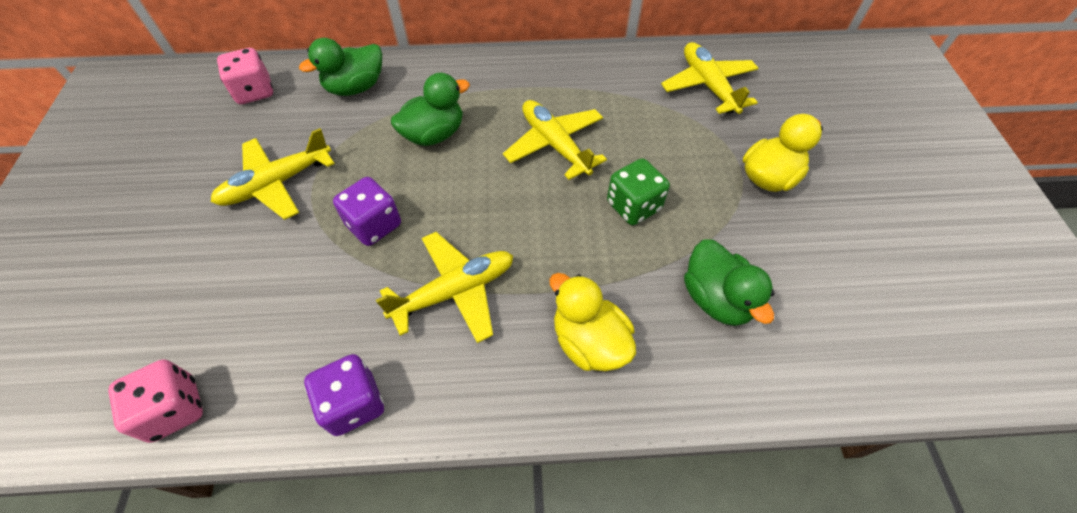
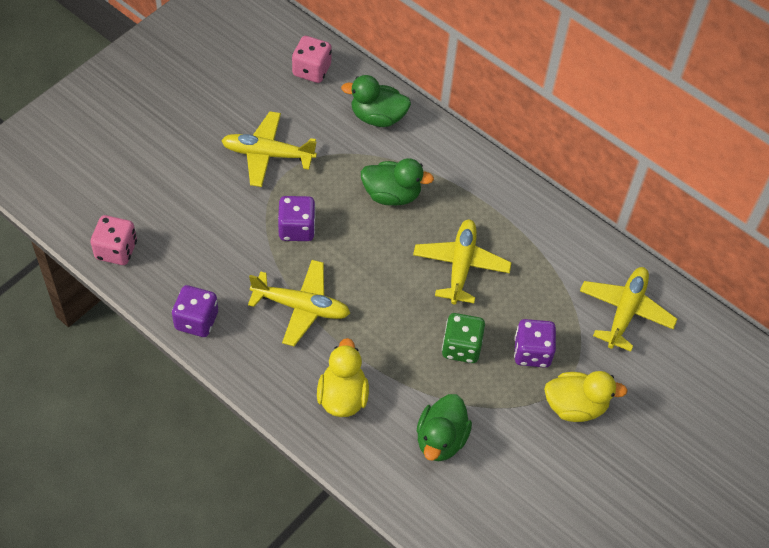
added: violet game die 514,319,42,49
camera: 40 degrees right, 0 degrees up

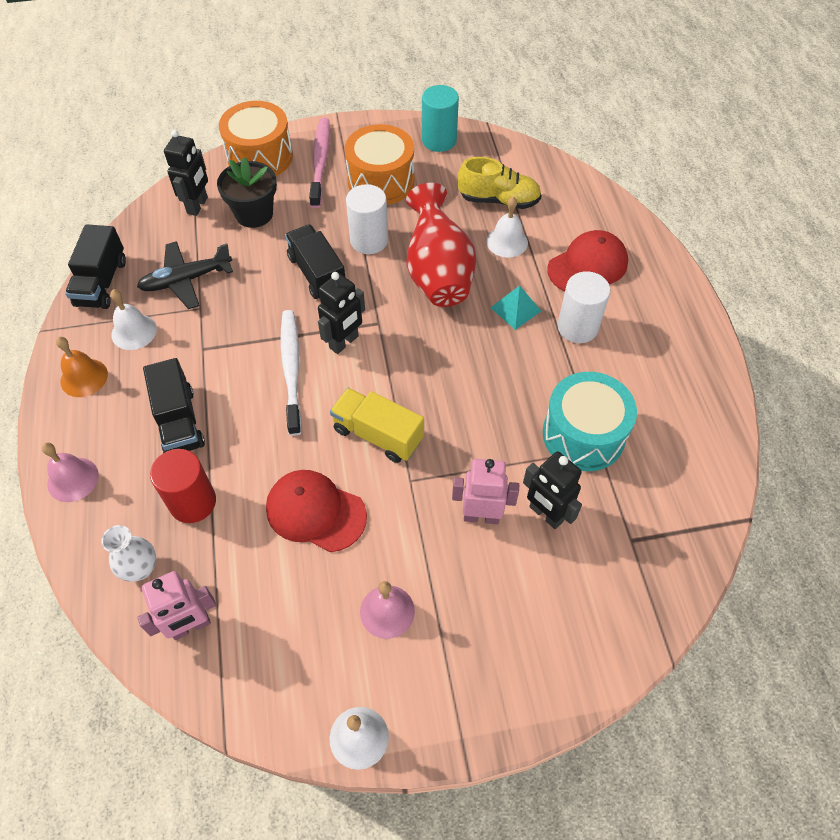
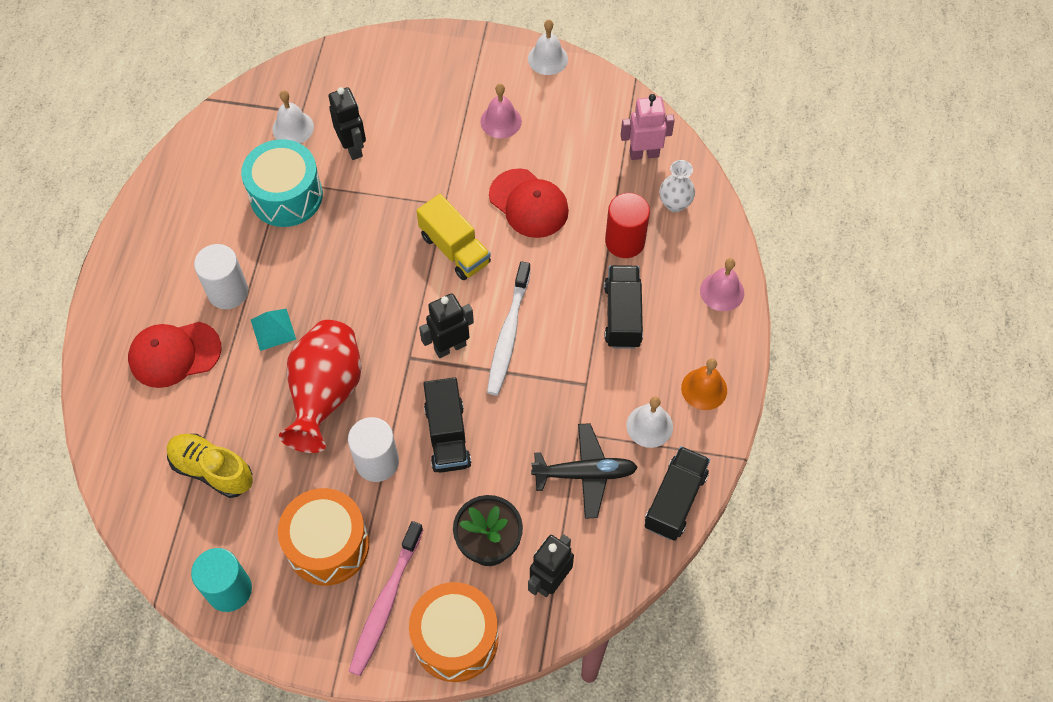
removed: rose-pink toy robot 452,459,67,65
moved: snow-white hand bell 486,197,42,61 to 272,90,42,53
camera: 160 degrees left, 5 degrees up

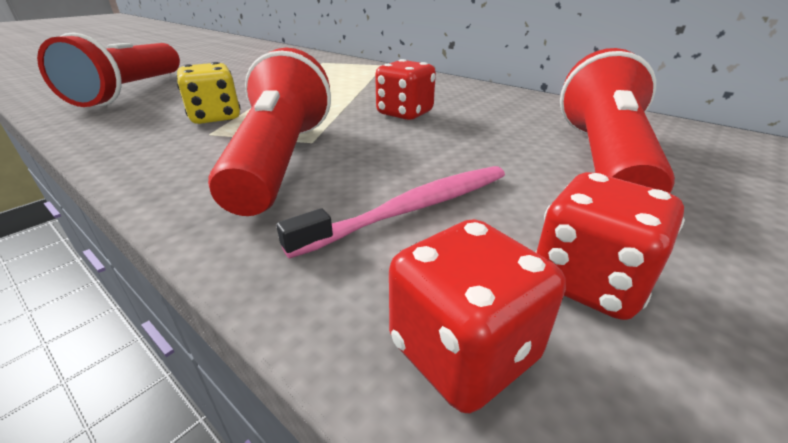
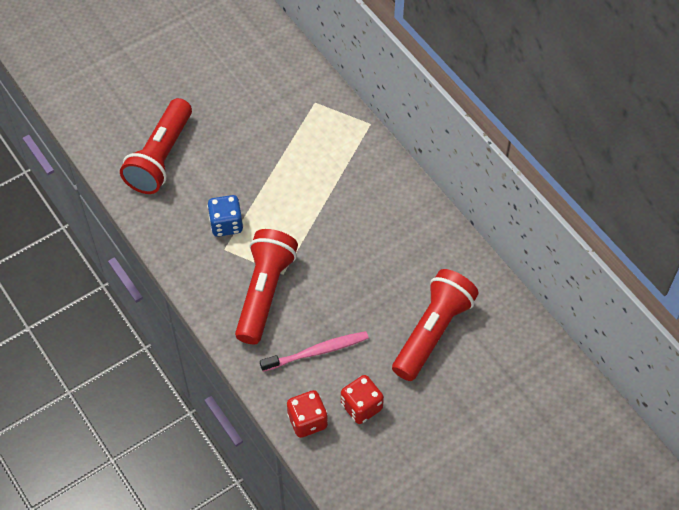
removed: red game die 375,59,61,61
recoloured: yellow game die 176,62,65,62 to cobalt game die 207,195,36,42
camera: 15 degrees right, 25 degrees up

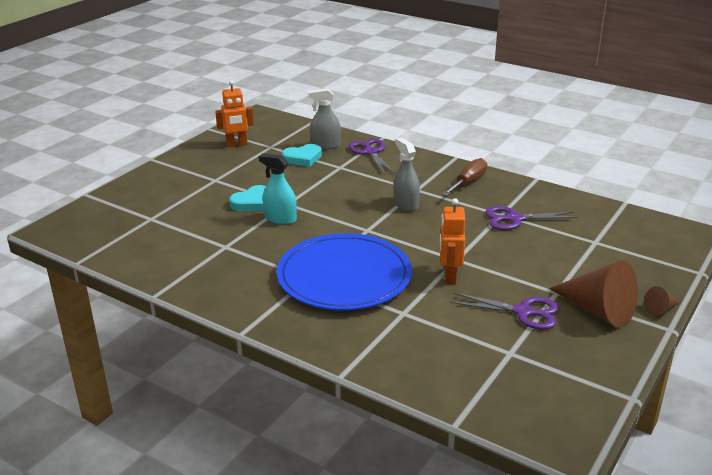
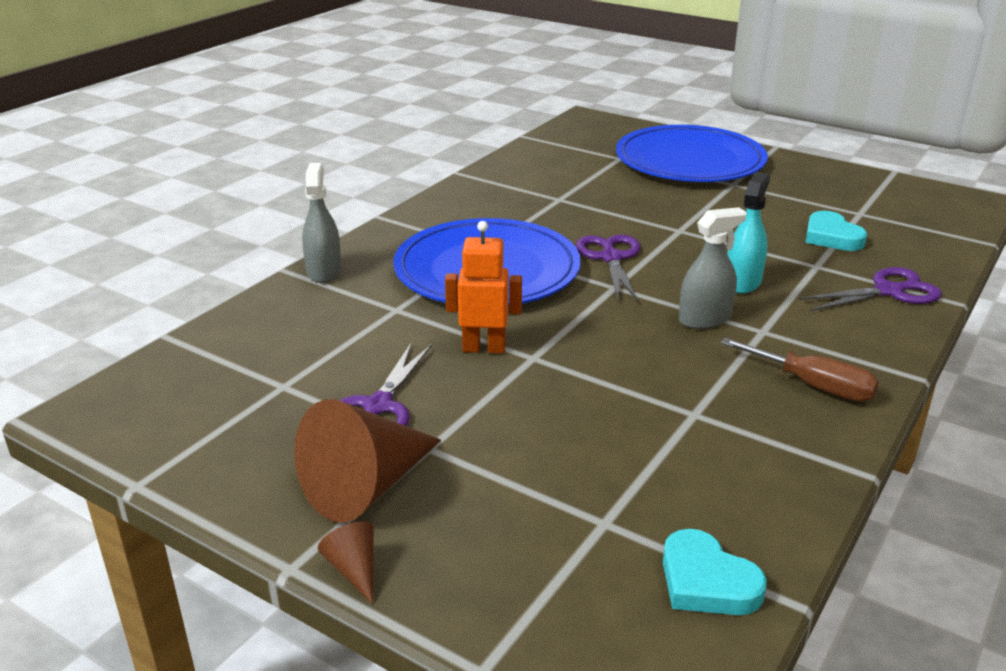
removed: orange-coloured toy robot 215,80,39,67
added: cobalt flat dish 616,125,152,57
moved: turquoise love heart 229,185,37,26 to 663,529,104,86; turquoise sprayer 259,154,38,71 to 727,172,43,122; grey sprayer 308,88,33,62 to 302,163,40,120; violet scissors 485,206,93,24 to 576,234,64,68
camera: 90 degrees right, 0 degrees up

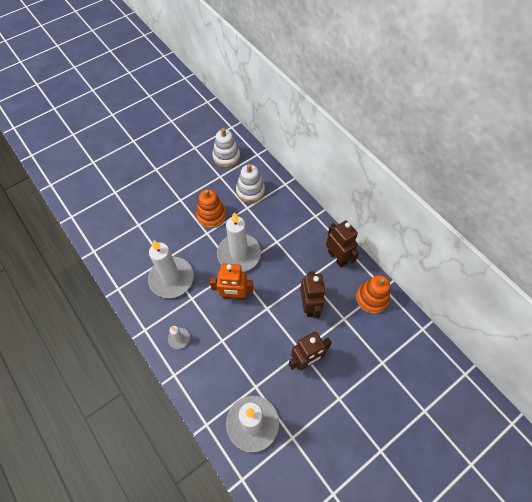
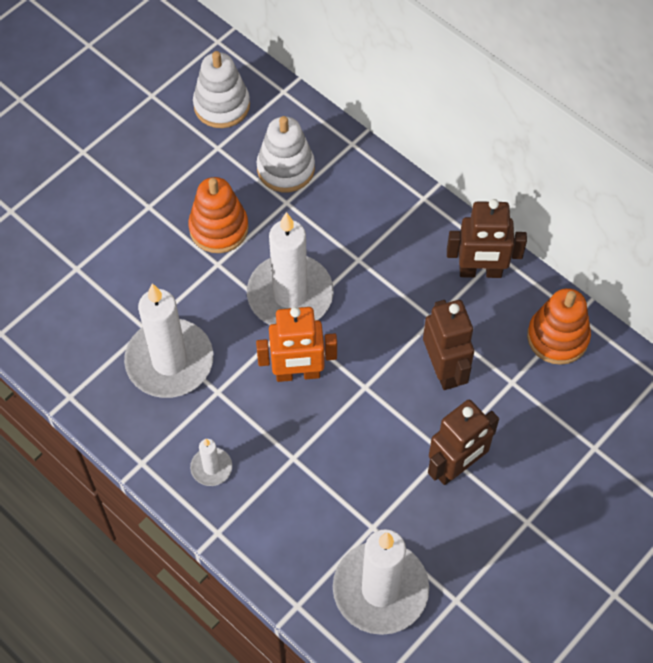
turned: russet toy robot 326,220,33,47 = 447,199,80,79 135 degrees clockwise
camera: 10 degrees left, 0 degrees up

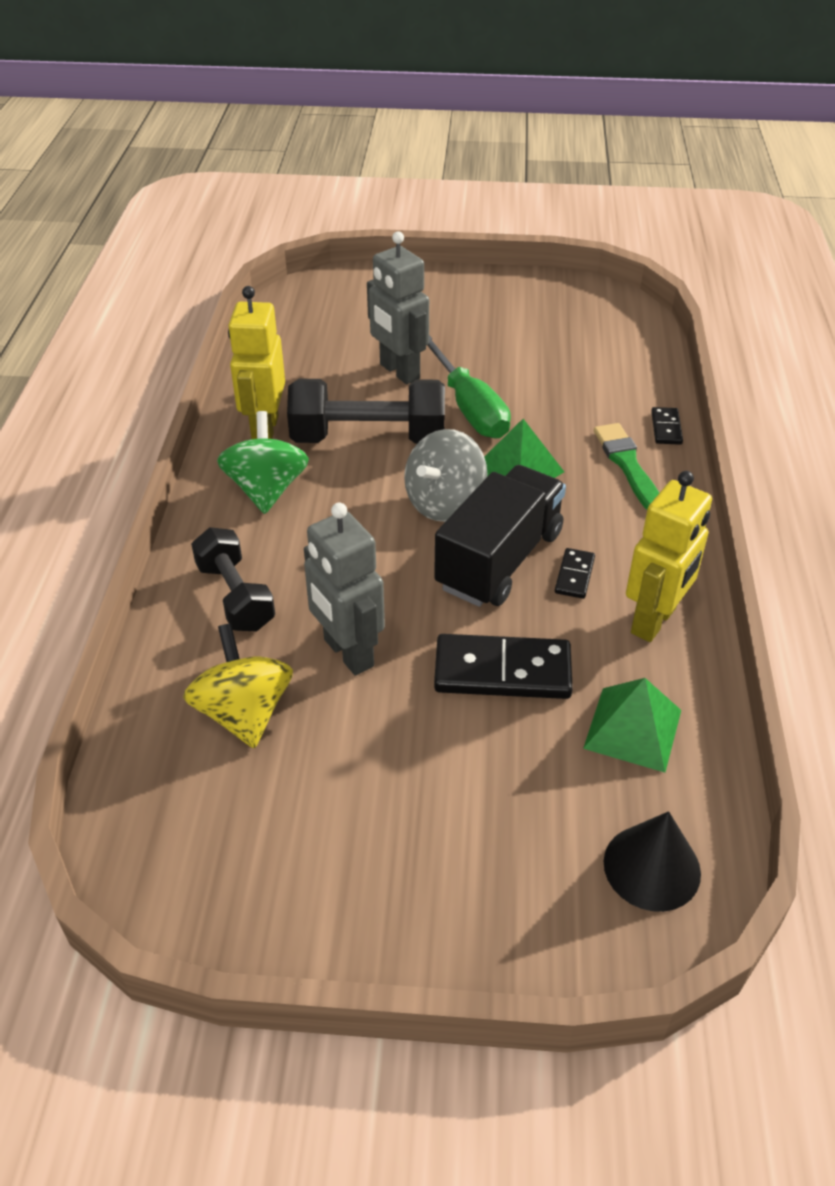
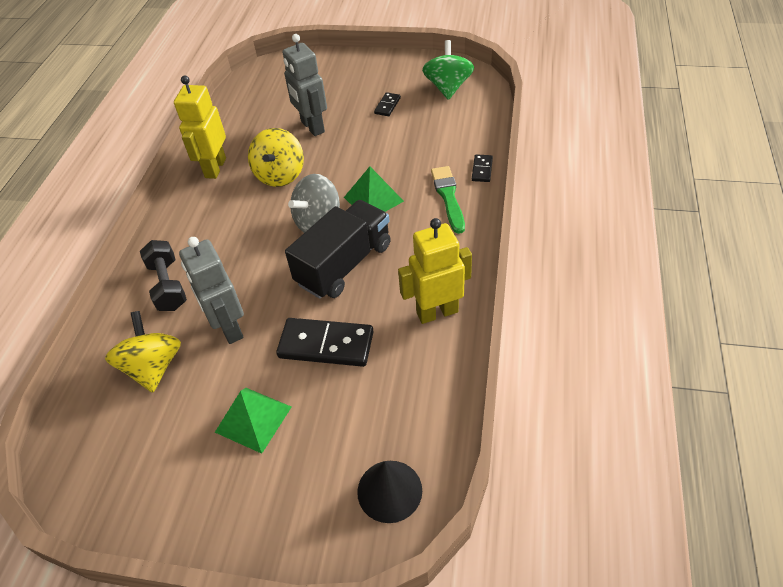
removed: emerald flat screwdriver 427,335,84,104
moved: emerald whirligig 217,411,92,103 to 422,40,52,60; ebony domino piece 555,548,40,51 to 374,92,27,24; emerald solid pyramid 583,678,98,95 to 215,388,76,66
replaced: ebony hand weight 287,379,158,65 to yellow whirligig 248,128,56,59
turned: yellow toy robot 626,471,86,171 = 398,218,74,106 150 degrees counterclockwise
camera: 10 degrees right, 5 degrees up

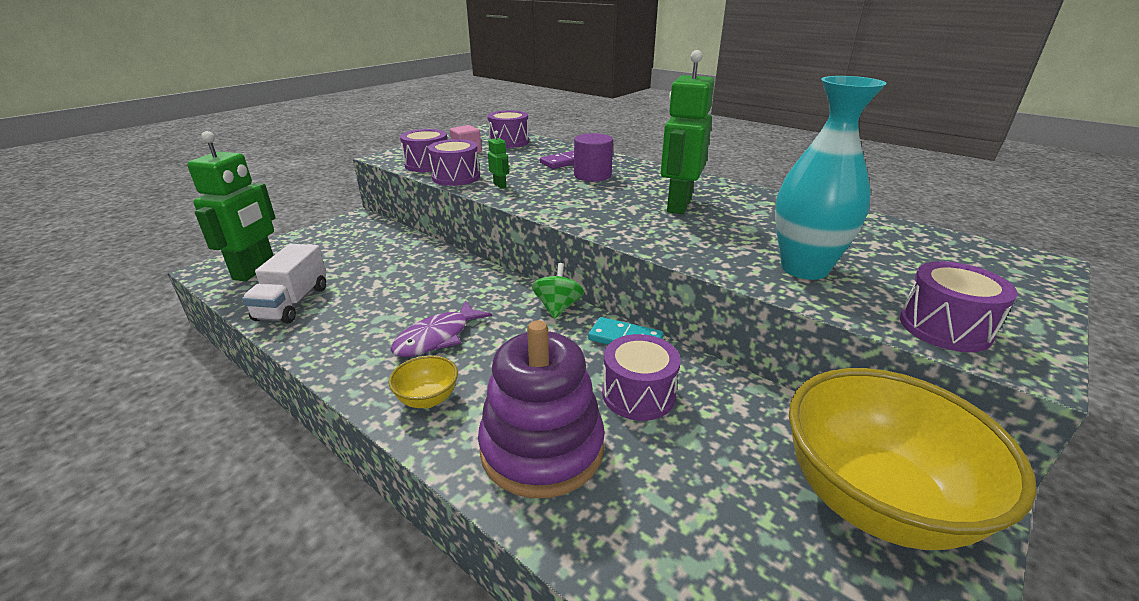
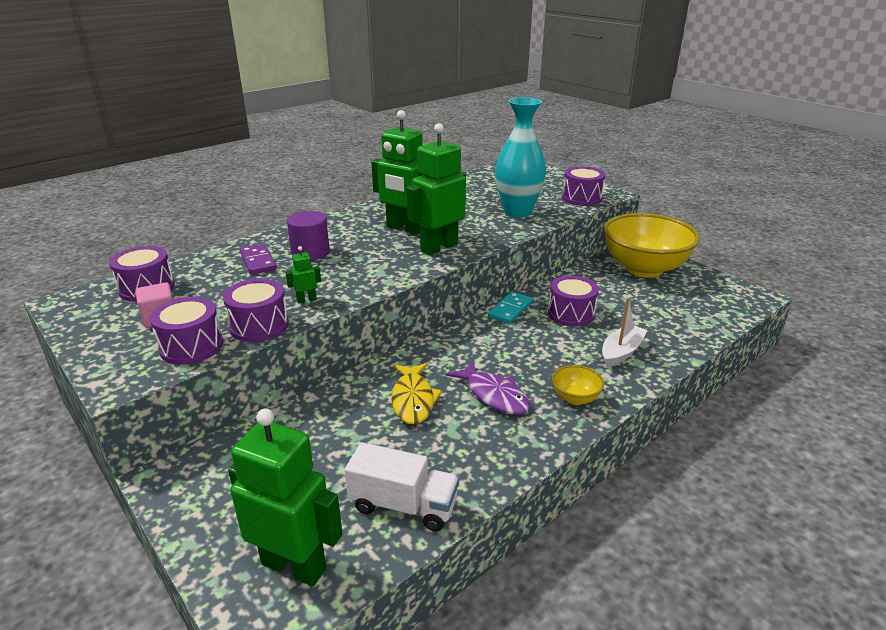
removed: emerald whirligig 532,263,52,56
added: yellow toy fish 391,363,51,61; emerald toy robot 407,123,59,132
replaced: violet stacking rings 478,320,127,178 to snow-white boat 602,298,46,69
camera: 80 degrees left, 0 degrees up

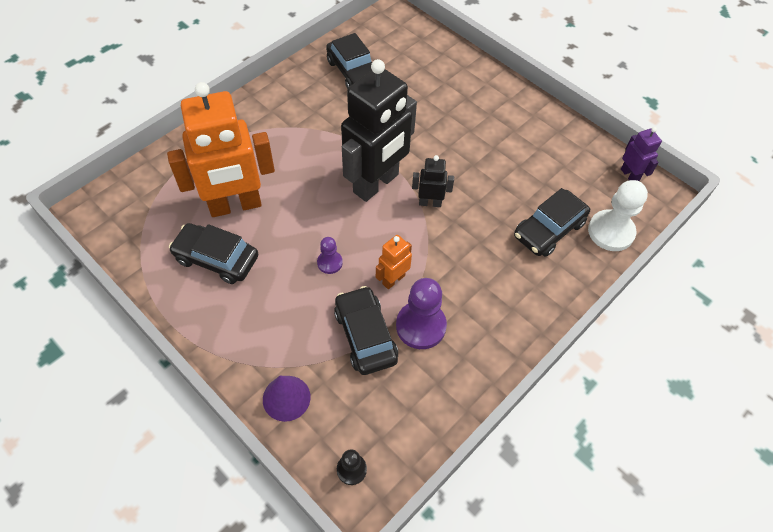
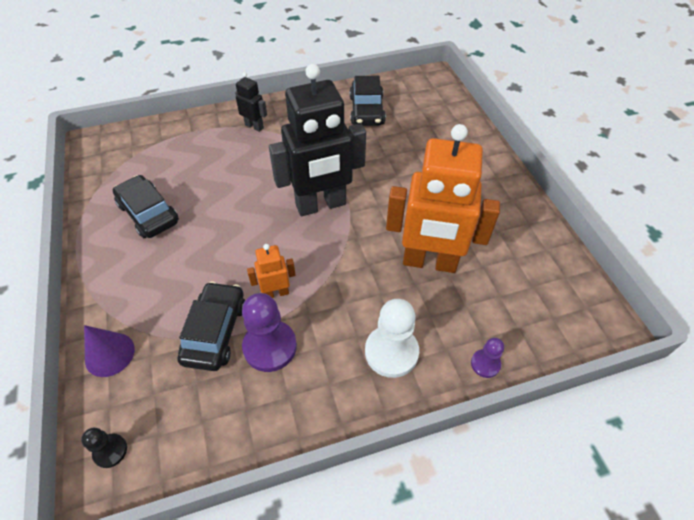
removed: ebony car 514,188,76,69; violet toy robot 621,127,41,54
moved: orange-coloured toy robot 167,82,108,135 to 386,124,114,149; violet pawn 317,237,26,37 to 471,338,33,40; ebony toy robot 412,155,42,52 to 235,72,32,60; snow-white pawn 588,180,60,71 to 365,299,54,79
camera: 30 degrees right, 5 degrees down

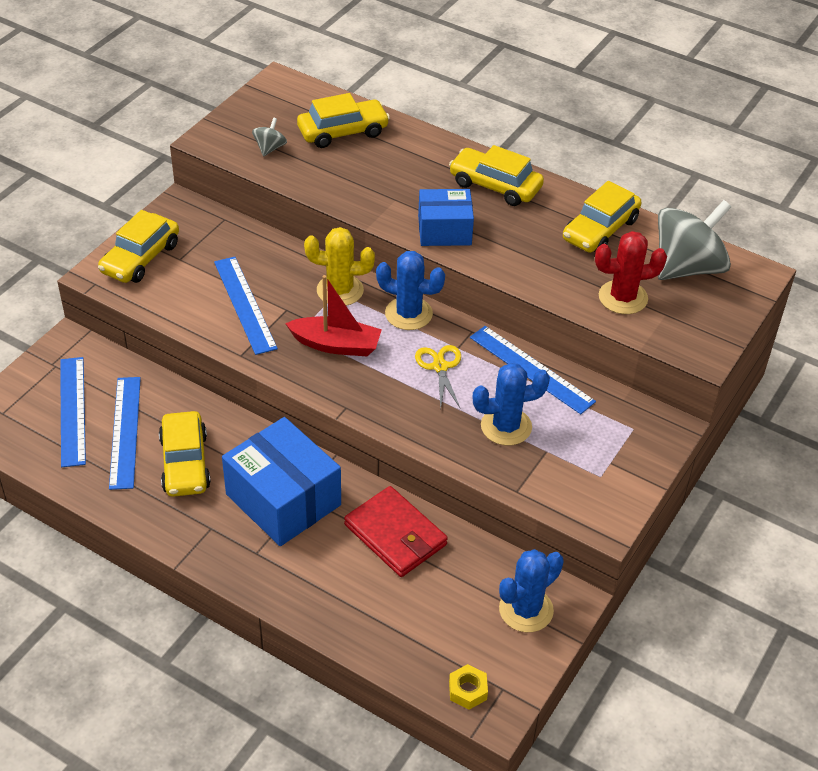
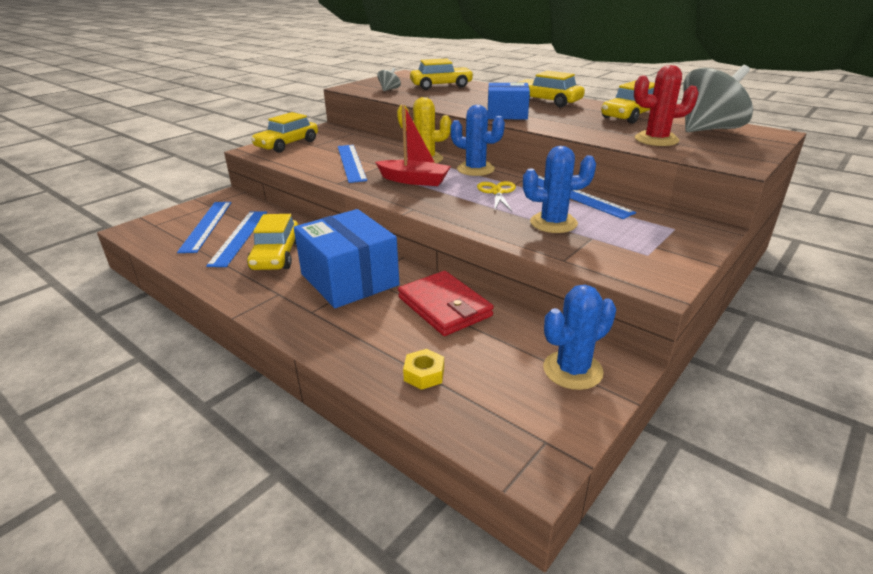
moved: yellow hex nut 449,664,39,46 to 403,349,41,41
camera: 10 degrees right, 15 degrees down

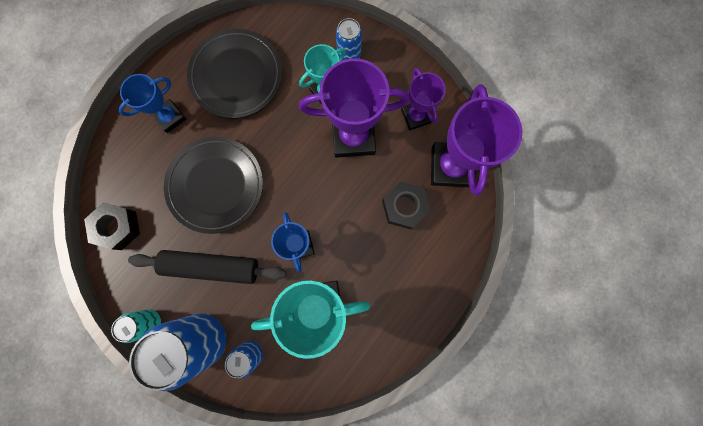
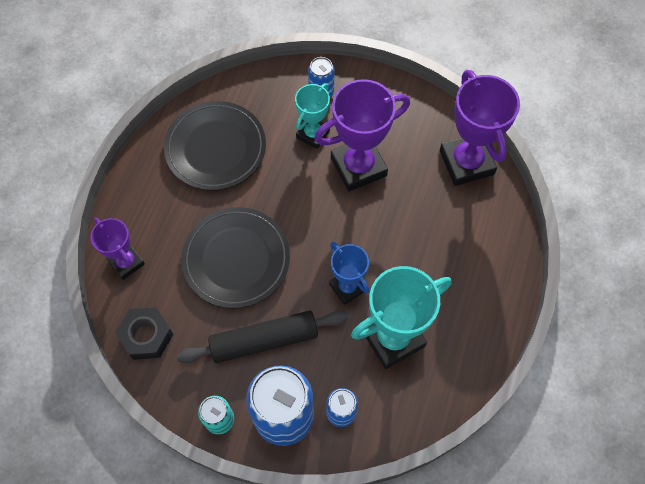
removed: cobalt trophy 119,74,67,59; ebony hex nut 382,181,48,48
moved: violet trophy 401,68,45,63 to 91,218,54,62
camera: 20 degrees left, 15 degrees down

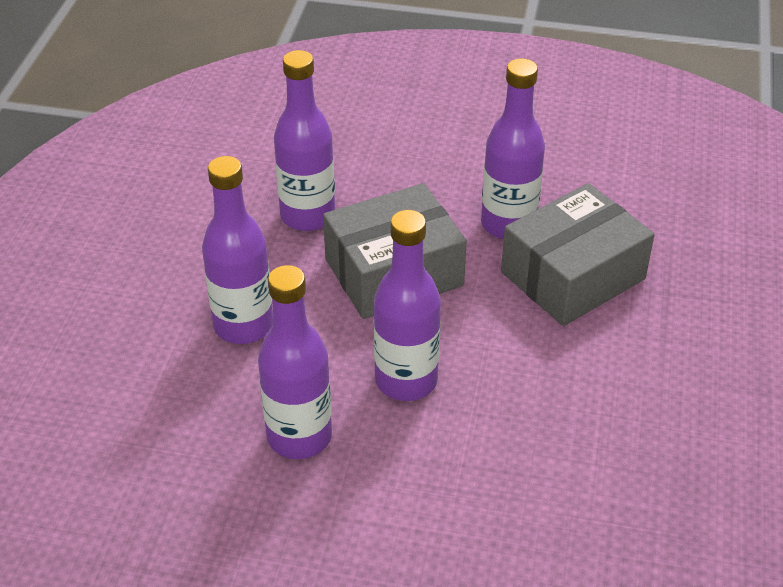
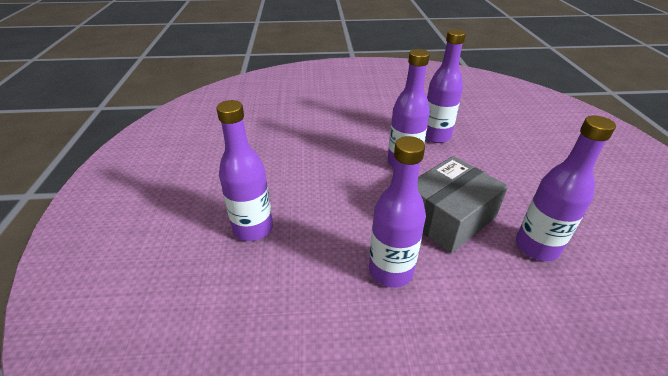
removed: grey parcel 501,183,154,143
moved: violet bottle 202,156,71,188 to 216,100,57,141
camera: 165 degrees right, 5 degrees down

